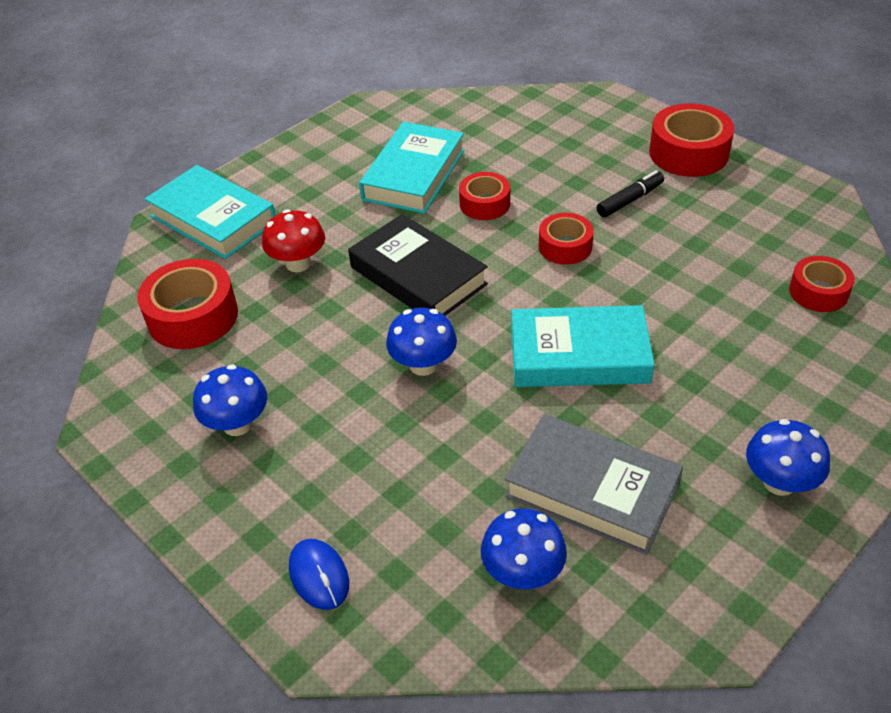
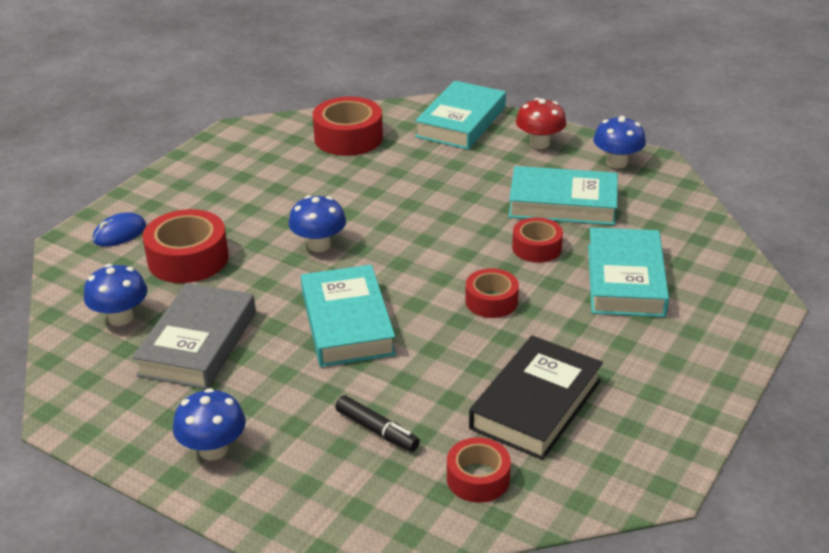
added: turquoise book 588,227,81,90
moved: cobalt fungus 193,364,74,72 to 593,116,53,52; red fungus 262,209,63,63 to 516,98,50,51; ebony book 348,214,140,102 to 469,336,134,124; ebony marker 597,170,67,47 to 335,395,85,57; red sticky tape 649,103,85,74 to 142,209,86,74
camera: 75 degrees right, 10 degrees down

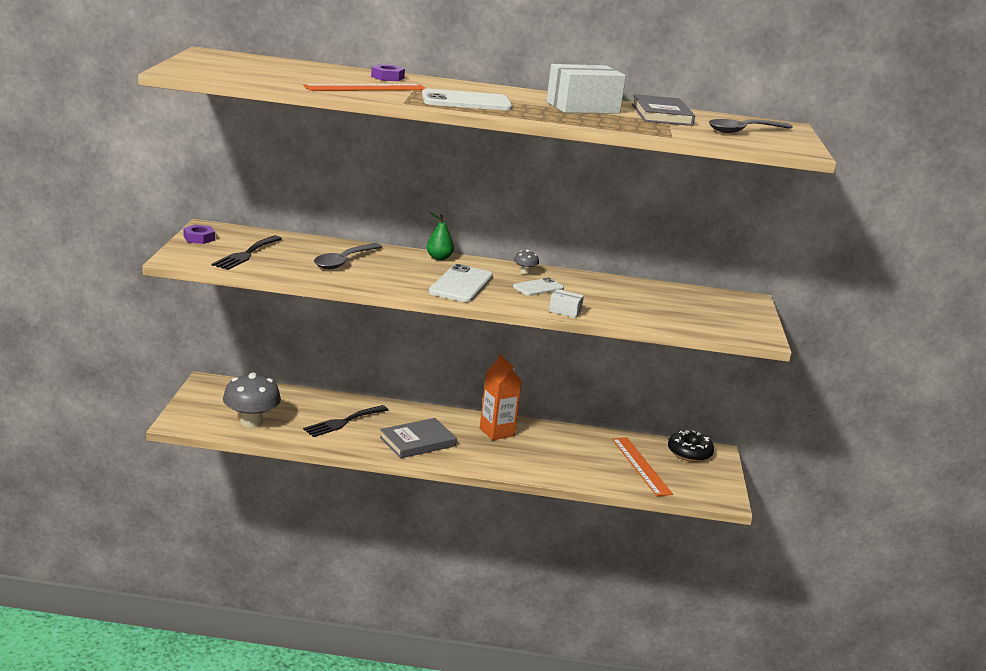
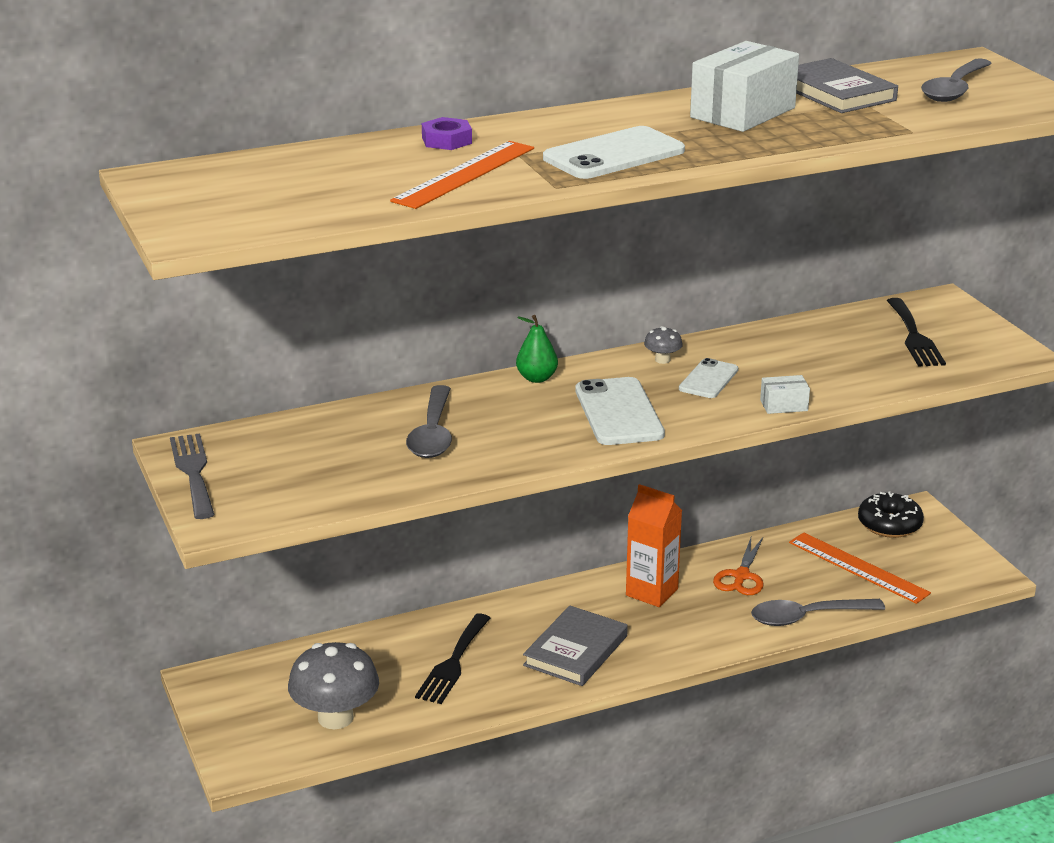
added: orange-coloured scissors 713,537,51,58; grey tablespoon 751,599,134,27
moved: ebony table fork 212,236,70,34 to 887,298,59,68
replaced: violet hex nut 184,224,31,20 to grey table fork 170,433,45,86
camera: 25 degrees left, 5 degrees up

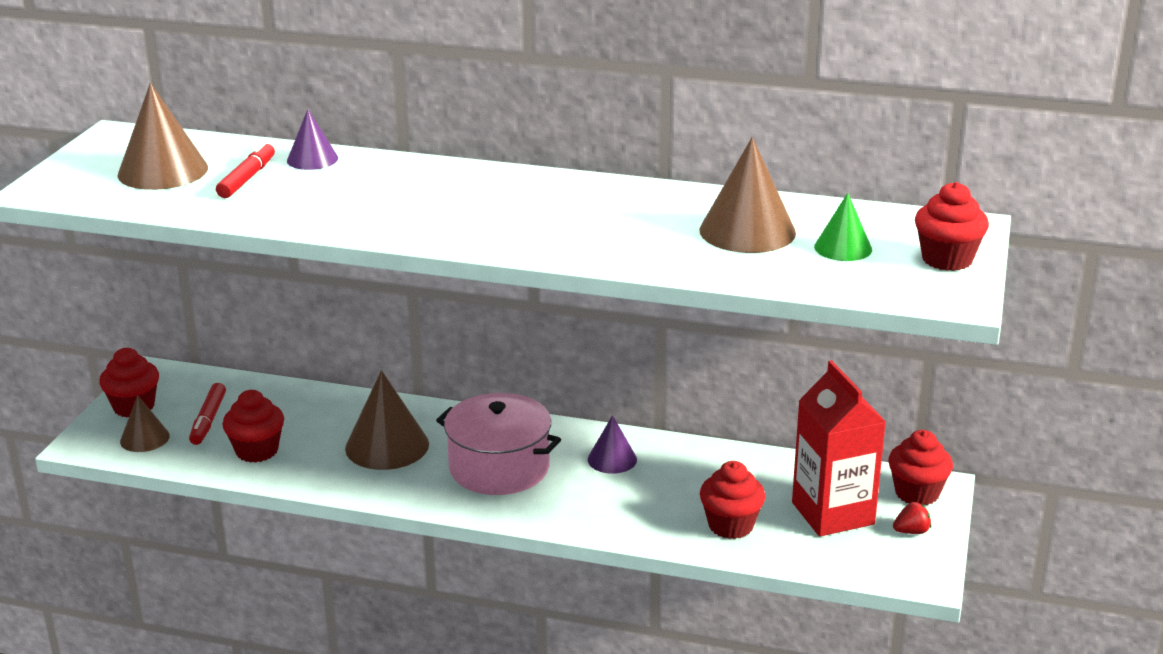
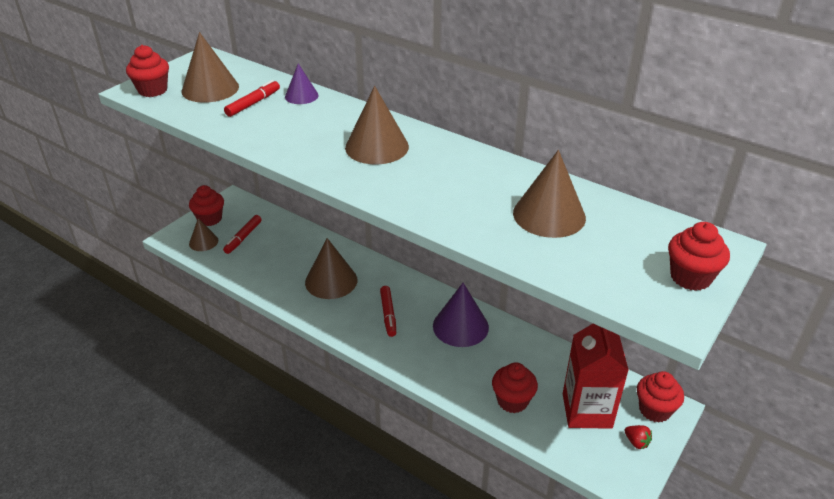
removed: emerald cone 814,193,58,68
added: russet cone 345,86,64,78
moved: red muffin 222,390,62,73 to 126,45,43,52
replaced: rose-pink cooking pot 436,393,125,102 to red marker 380,286,16,51
turned: red strawberry 893,502,38,32 = 624,425,28,24 45 degrees clockwise
resized: violet cone 588,415,49,59 = 433,283,56,64 x1.71
camera: 20 degrees right, 10 degrees up

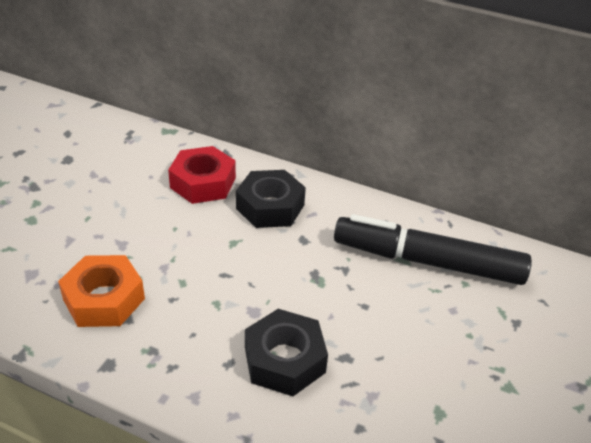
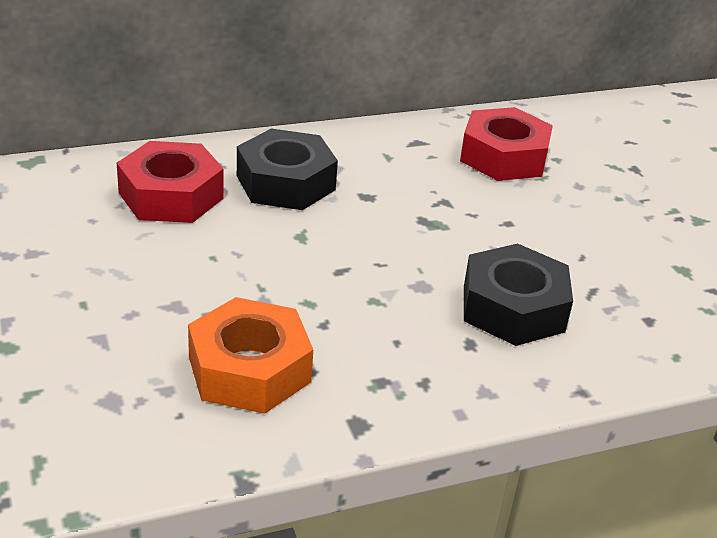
replaced: ebony marker 334,214,198,71 to red hex nut 460,107,93,74
camera: 45 degrees left, 5 degrees down

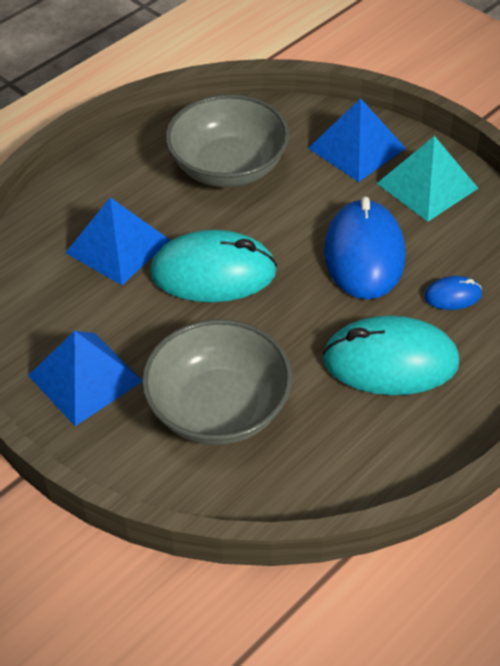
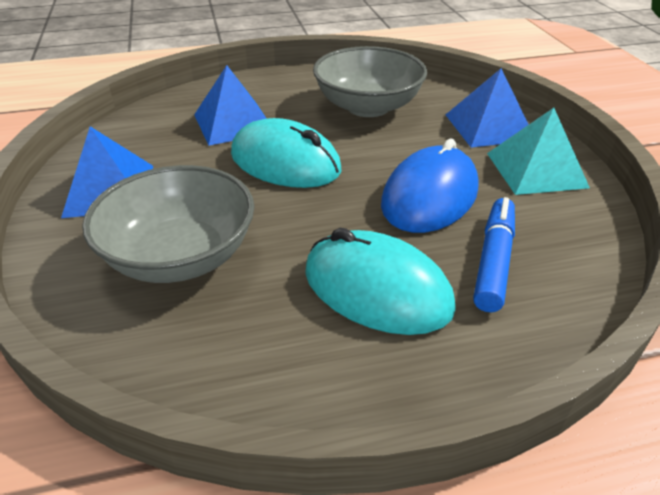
replaced: cobalt mouse 424,276,58,34 to cobalt marker 473,197,42,115
camera: 30 degrees right, 10 degrees down

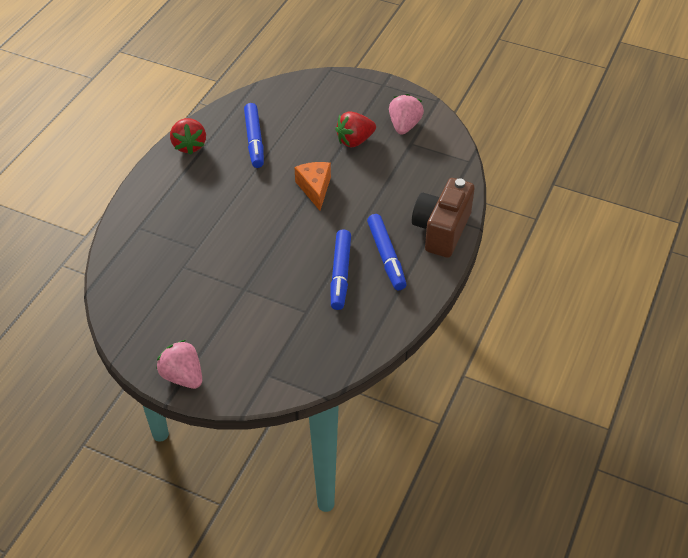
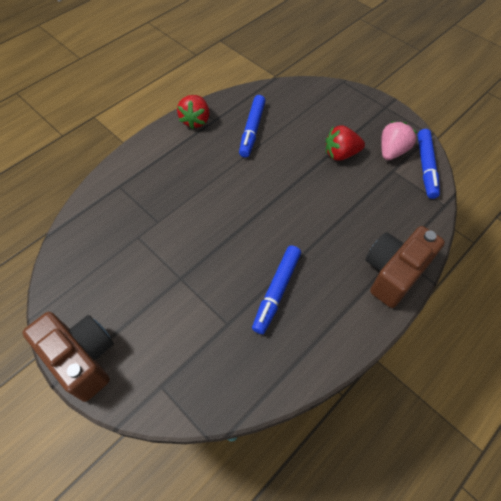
removed: orange-coloured cheese 294,162,37,49
moved: cobalt marker 367,214,40,76 to 417,129,23,70
replaced: rose-pink strawberry 157,340,45,49 to russet camera 22,312,92,90
camera: 20 degrees right, 10 degrees up

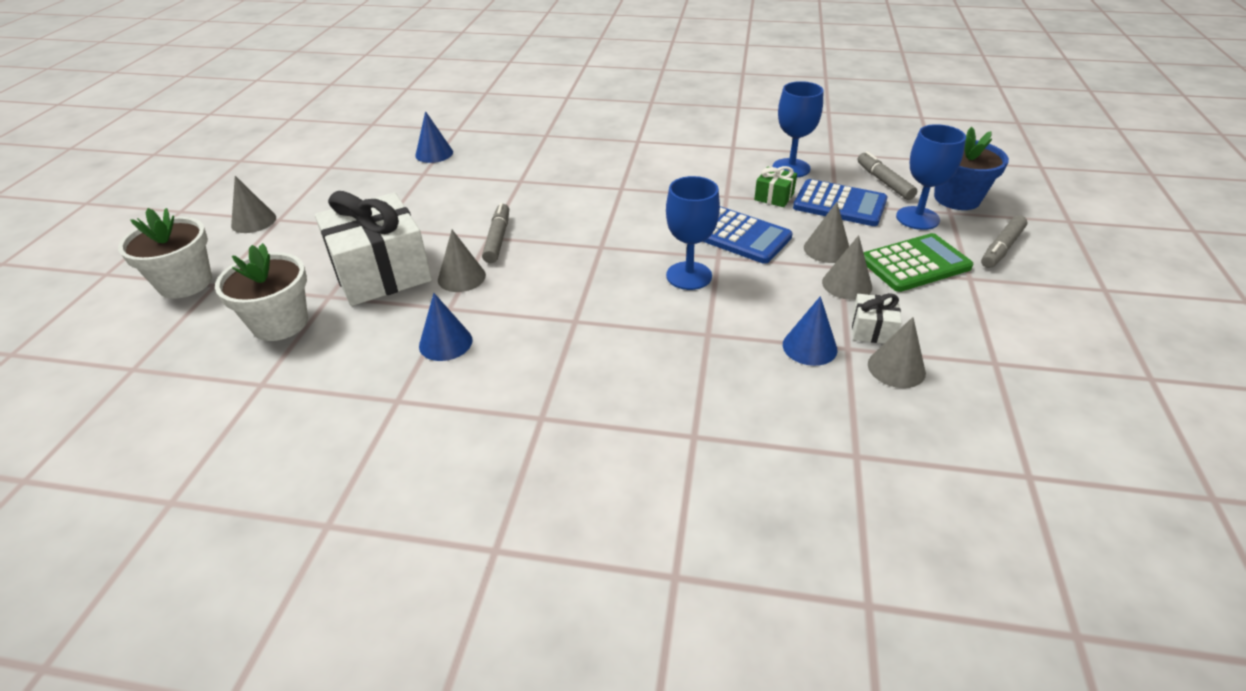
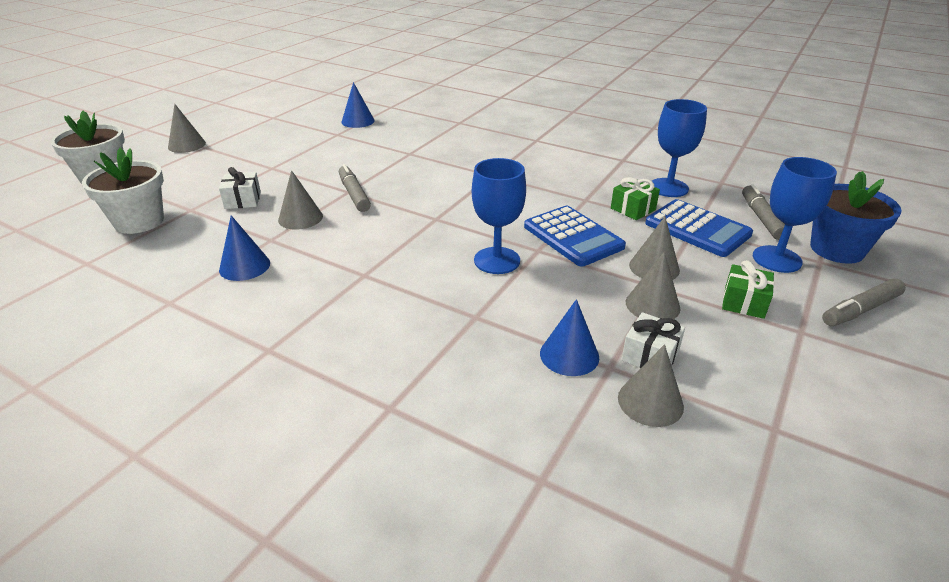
replaced: emerald pocket calculator 863,233,110,59 to emerald gift 722,260,52,59
turned: grey marker 482,203,27,60 = 339,164,32,48 45 degrees counterclockwise
resized: snow-white gift 315,191,117,115 = 219,167,42,42 x0.43
camera: 20 degrees right, 5 degrees down

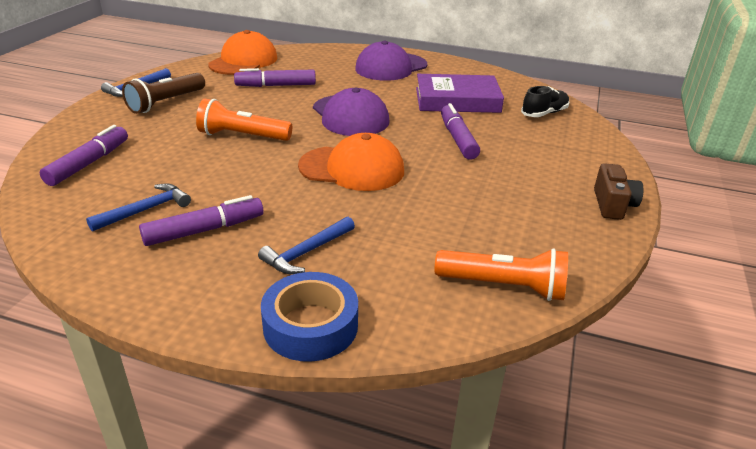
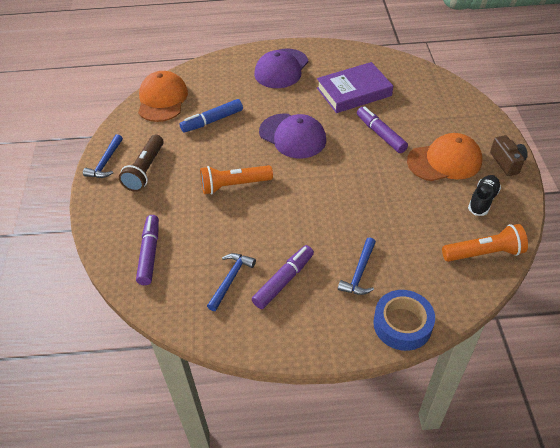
moved: orange-coloured baseball cap 298,133,106,58 to 407,133,75,48; ebony shoe 521,86,49,31 to 468,175,33,41
recoloured: violet marker 234,68,82,19 to cobalt marker 180,99,63,34
camera: 20 degrees left, 15 degrees up

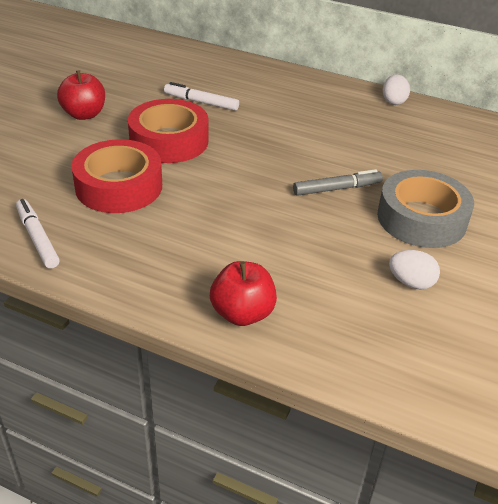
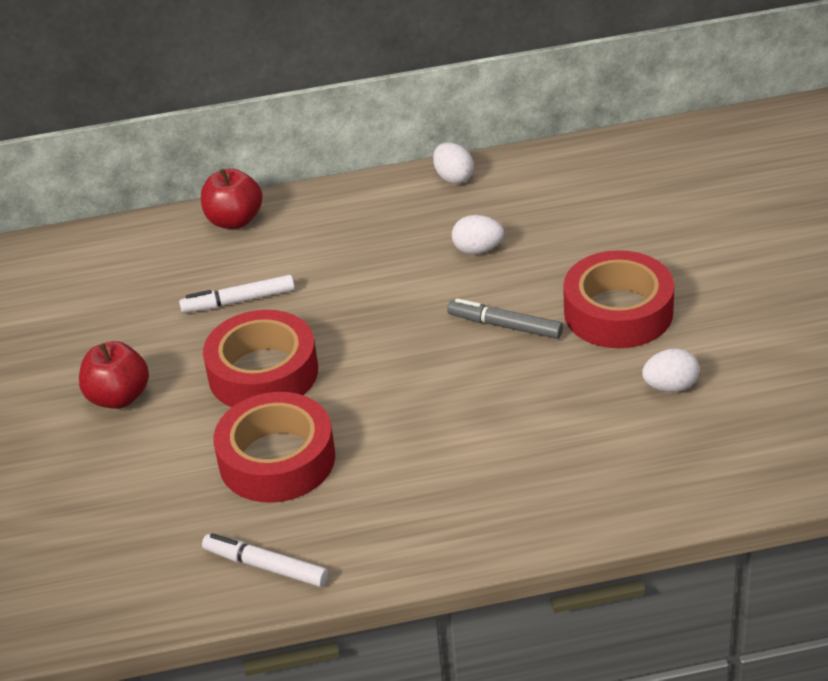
added: snow-white egg 452,215,52,39
moved: red toy apple 210,261,67,65 to 201,168,62,61
recoloured: grey sticky tape 377,170,97,78 to red sticky tape 563,250,111,98
turned: grey marker 293,169,90,27 = 447,298,116,41 105 degrees counterclockwise
camera: 30 degrees left, 0 degrees up

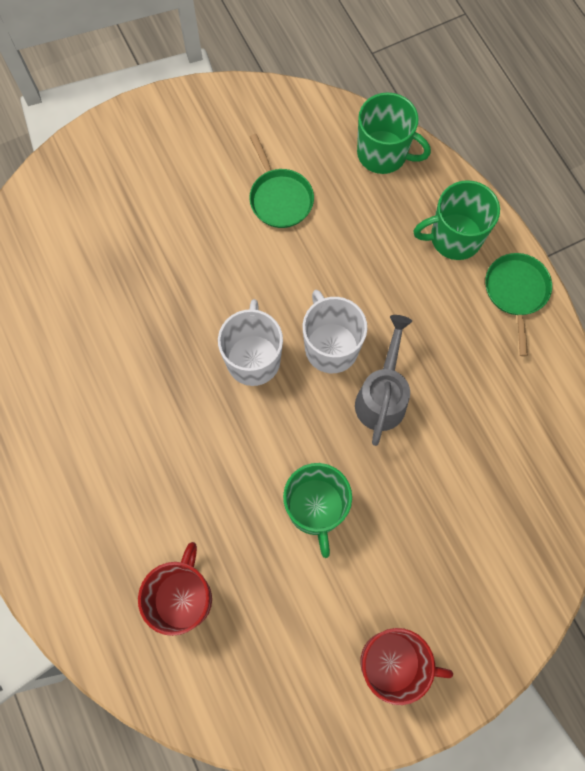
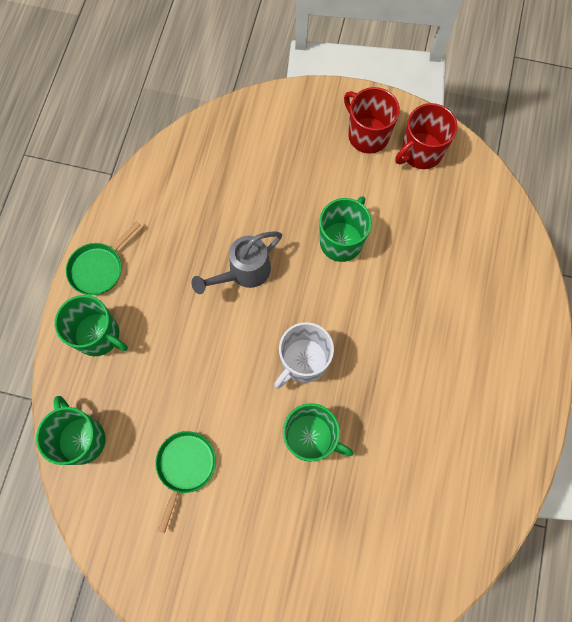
removed: snow-white mug 303,290,64,83
added: emerald mug 283,403,70,58
moved: red mug 138,542,74,94 to 395,103,63,66
camera: 140 degrees left, 0 degrees up

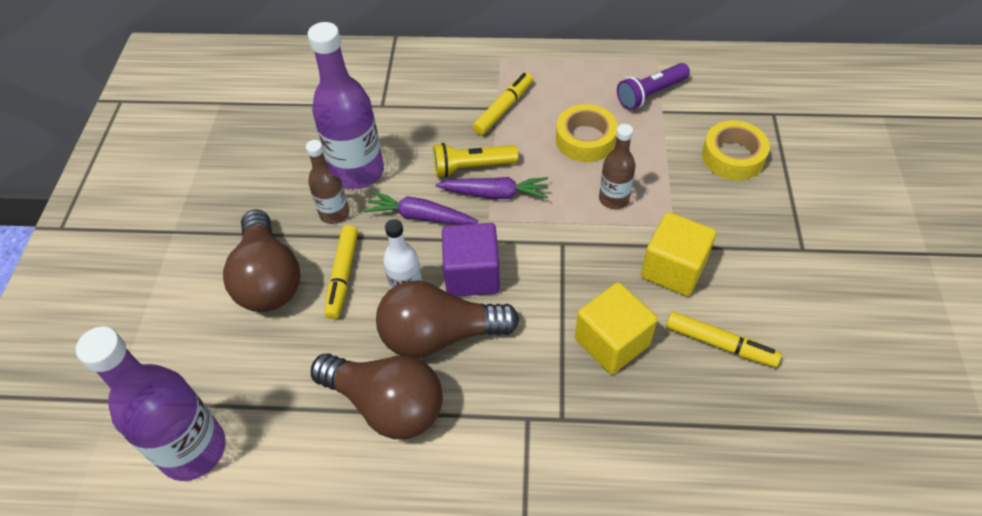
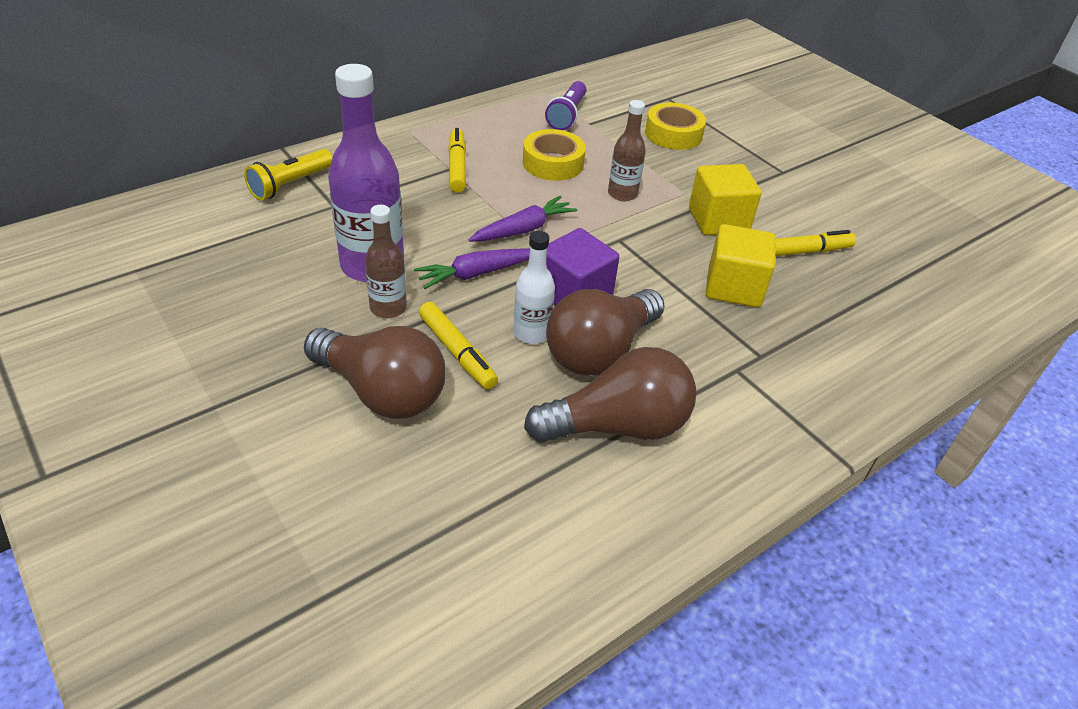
removed: violet bottle 76,327,150,154
moved: yellow pocket torch 433,143,85,34 to 244,149,89,51
camera: 45 degrees left, 10 degrees down

